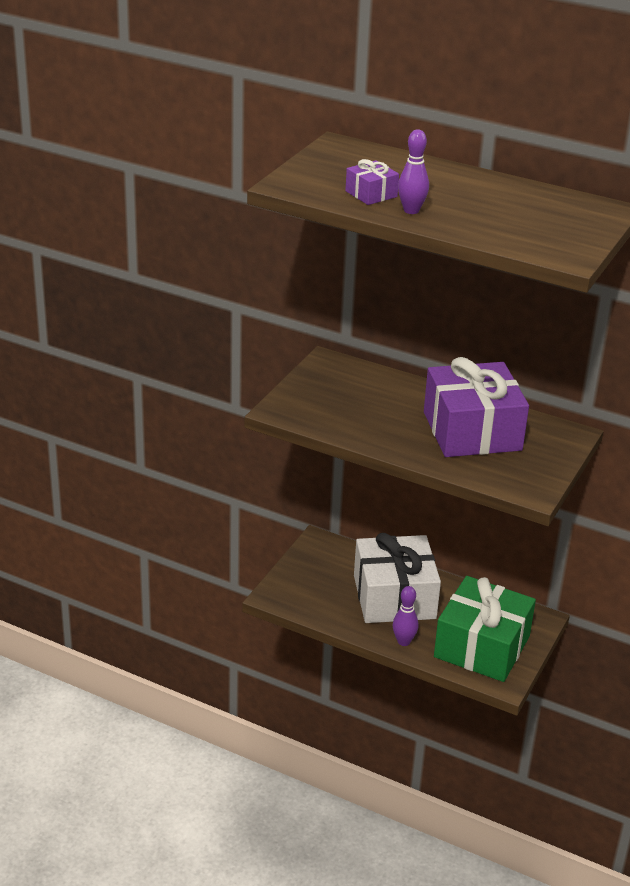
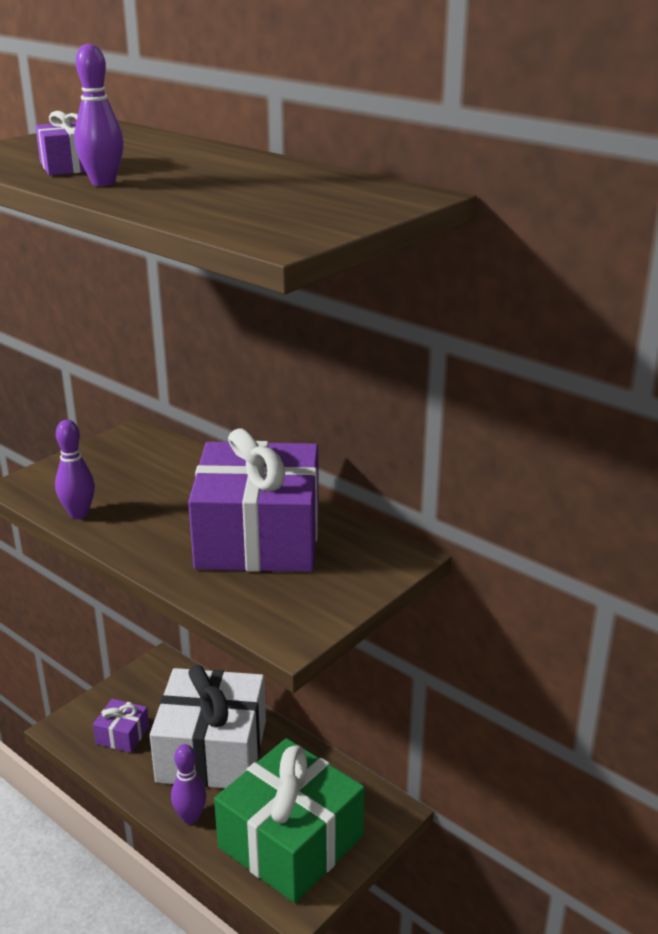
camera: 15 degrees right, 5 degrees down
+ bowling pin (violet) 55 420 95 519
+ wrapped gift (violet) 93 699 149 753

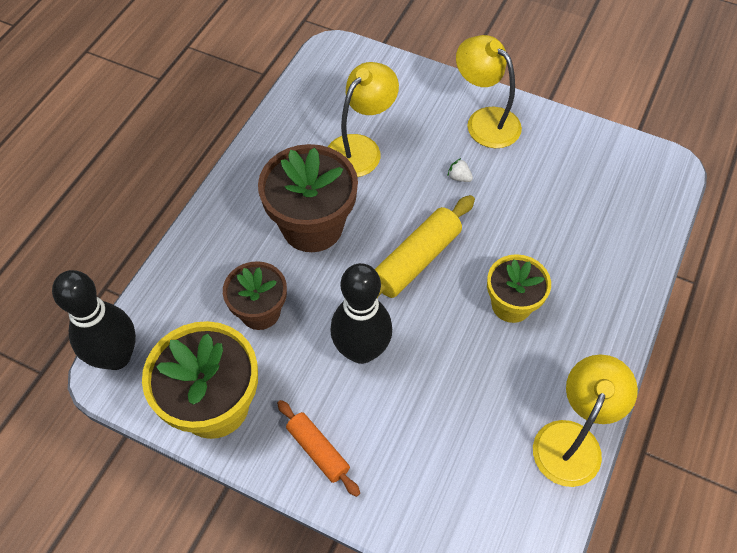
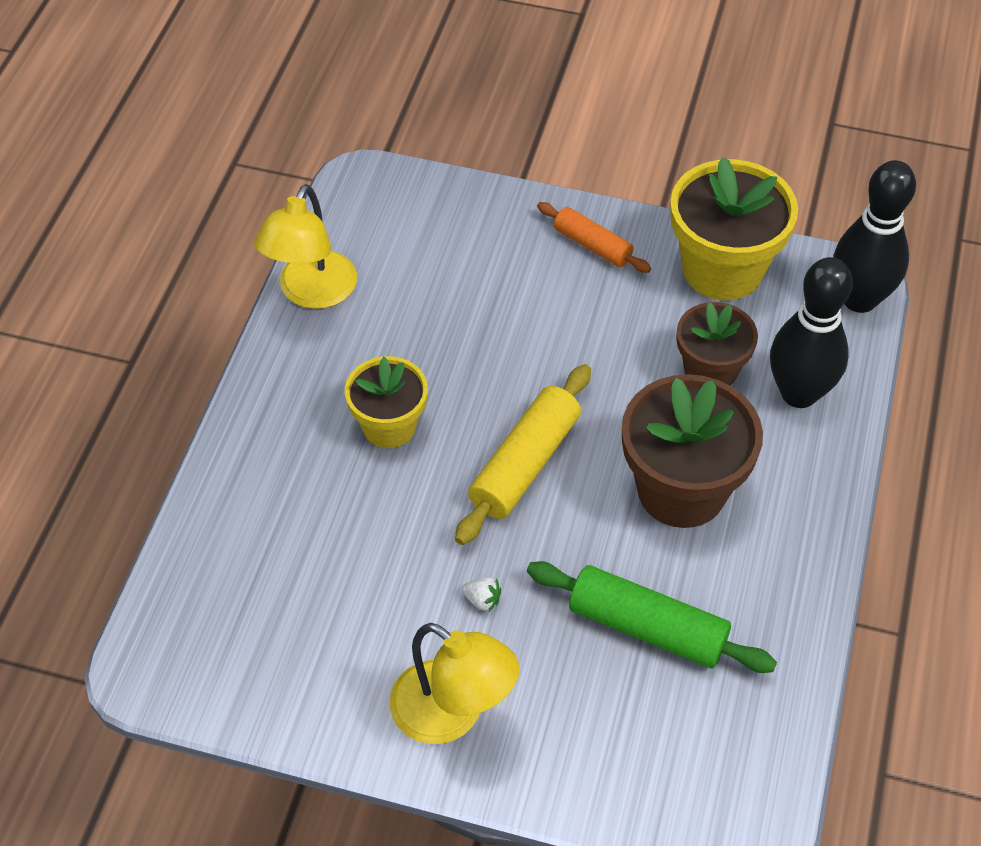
camera: 170 degrees right, 5 degrees down
~ bowling pin (black) 330 263 392 364 to 770 257 853 408
~ lamp (yellow) 328 62 399 177 to pastry roller (leaf-green) 527 561 777 673

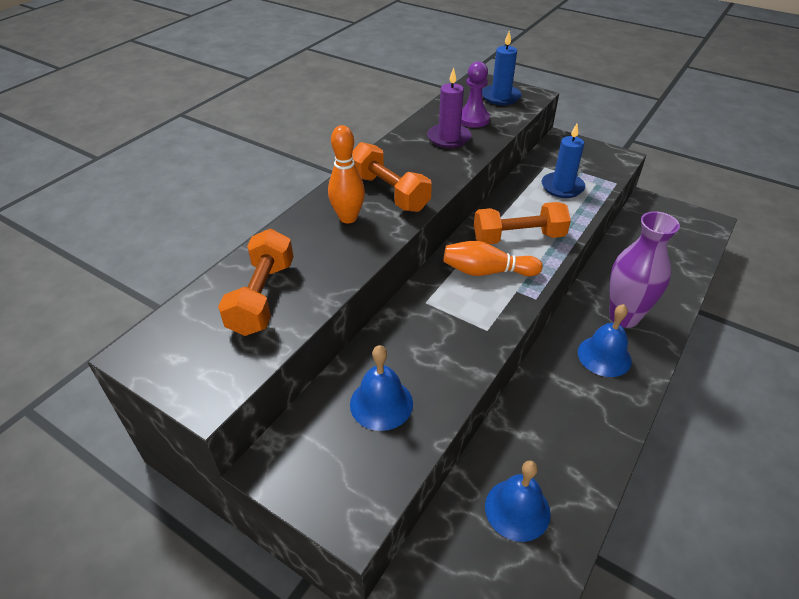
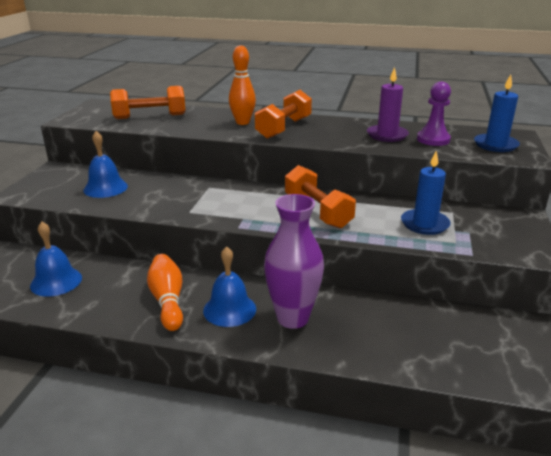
camera: 70 degrees right, 15 degrees down
~ bowling pin (orange-coloured) 444 241 543 276 to 147 254 183 331

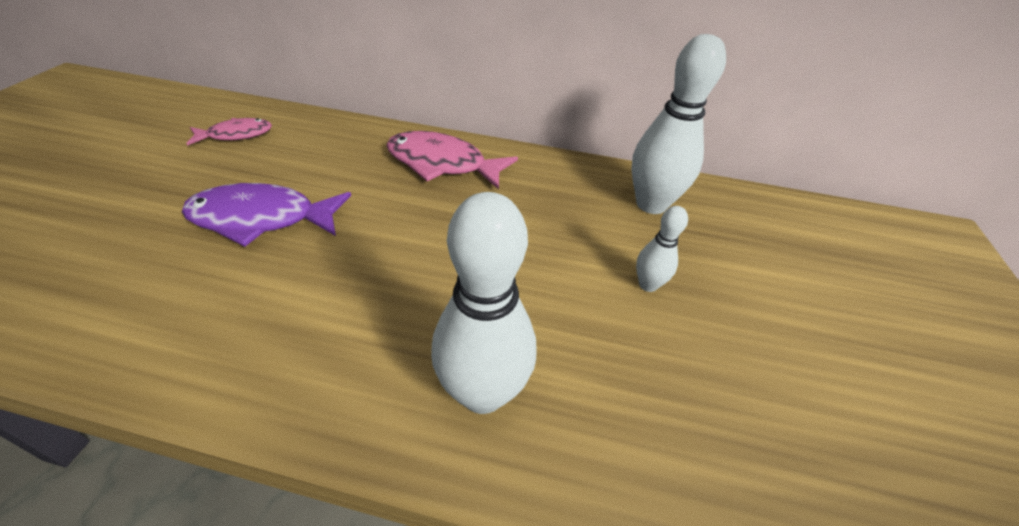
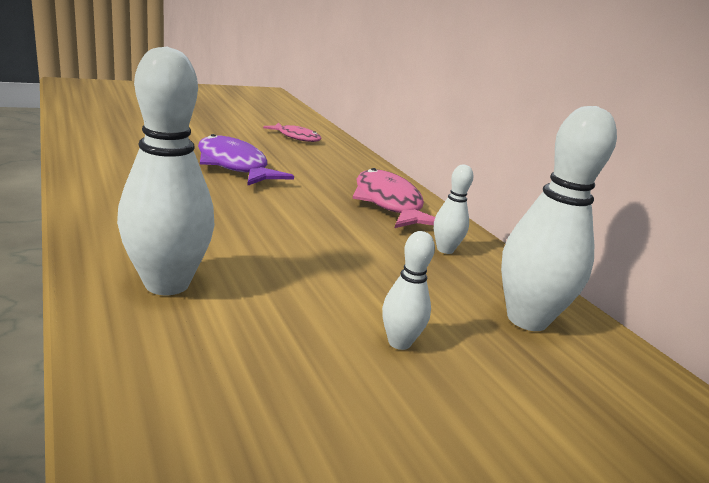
camera: 50 degrees right, 20 degrees down
+ bowling pin (snow-white) 434 165 473 254

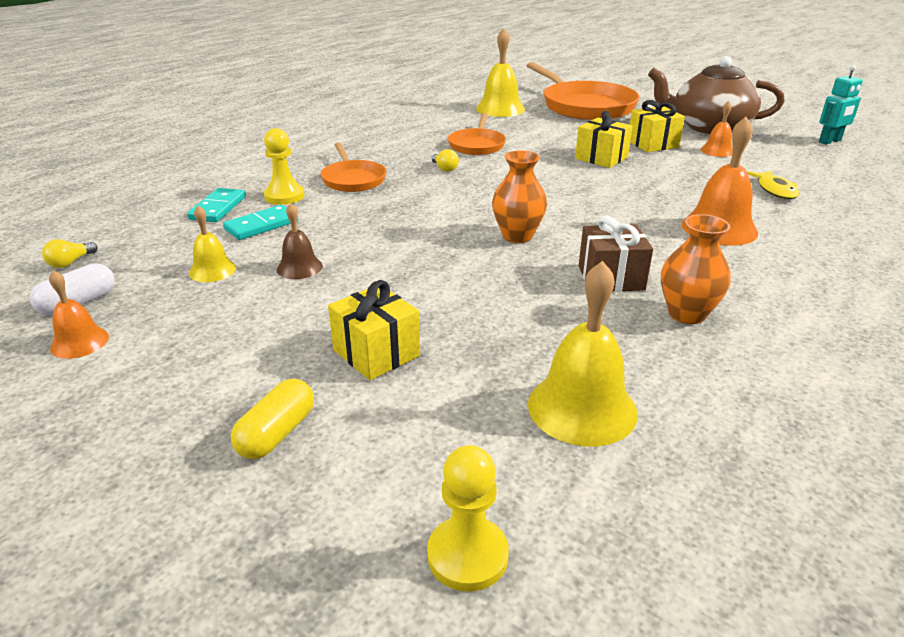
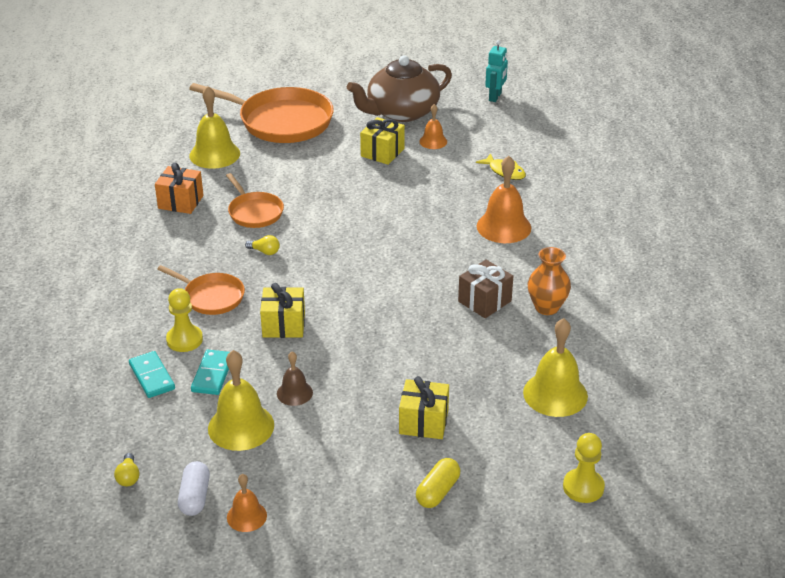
camera: 40 degrees left, 5 degrees up
- tall vase (orange-coloured) 492 151 547 243
+ wrapped gift (orange-coloured) 155 163 203 214
~ wrapped gift (yellow) 575 111 633 168 to 260 283 305 338
~ pill shape (yellow) 231 378 314 459 = 416 458 460 508 45 degrees clockwise
~ bell (yellow) 189 206 236 282 = 208 350 274 451 x1.78

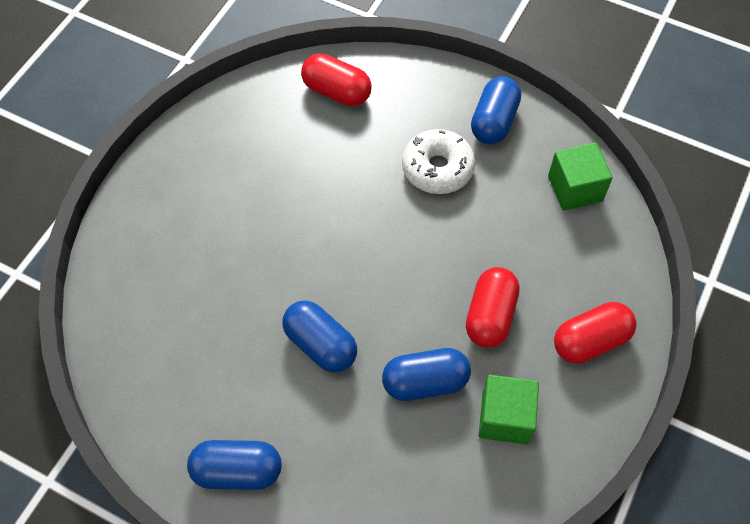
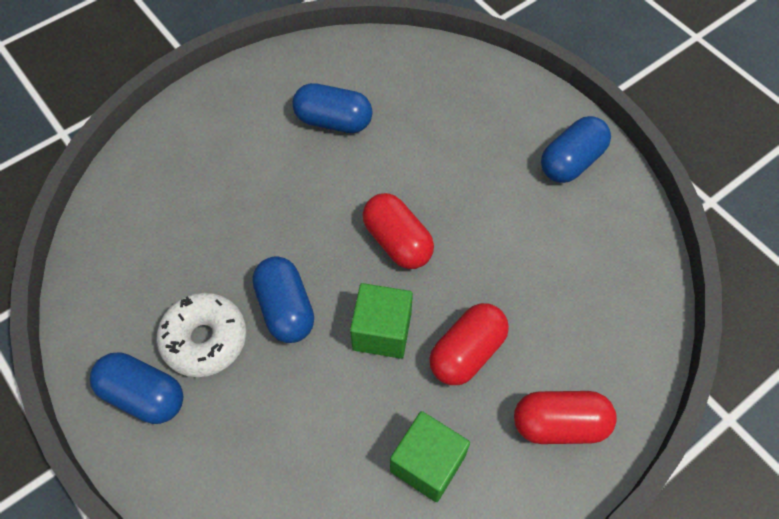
camera: 25 degrees right, 0 degrees up
~ pill shape (crimson) 301 53 372 106 to 362 193 434 269
~ pill shape (cobalt) 382 348 471 401 to 292 83 372 133
~ doughnut (snow-white) 402 129 475 194 to 157 293 246 377
~ solid cube (leaf-green) 548 143 613 211 to 350 283 413 359

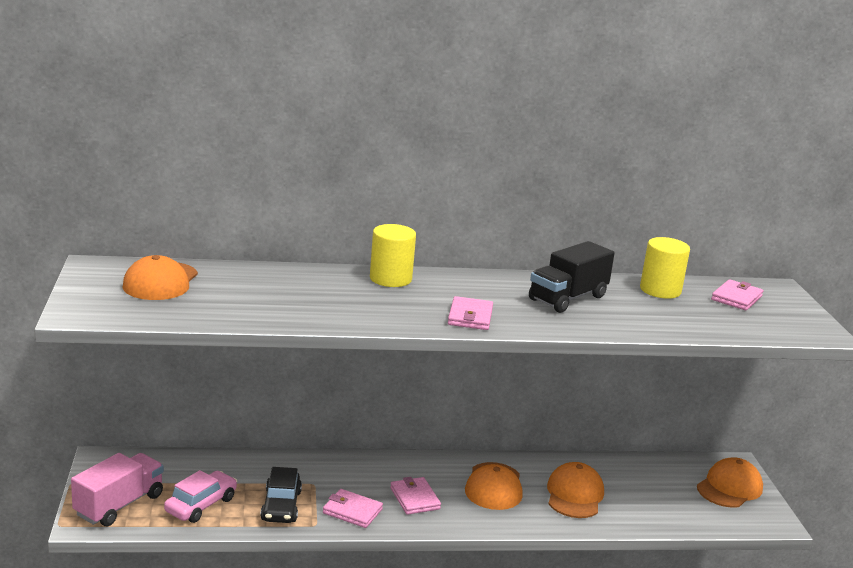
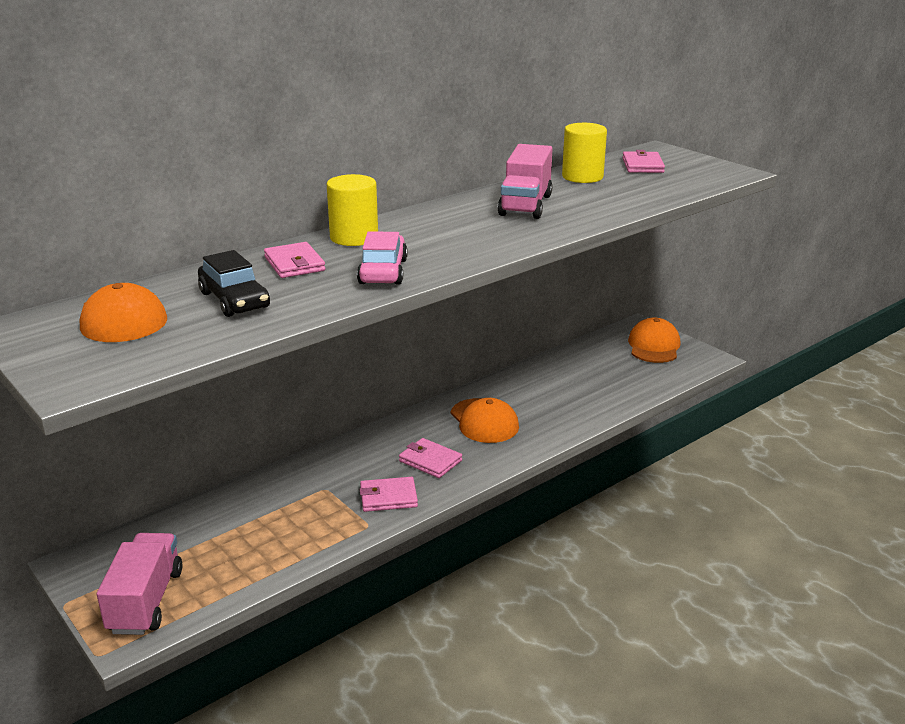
camera: 30 degrees left, 5 degrees up
- baseball cap (orange-coloured) 547 462 604 518
~ car (rose-pink) 164 470 237 523 to 357 231 408 285
~ car (black) 260 467 302 523 to 198 250 270 317
~ wallet (rose-pink) 448 296 493 330 to 264 242 325 278
~ toy truck (black) 529 241 615 313 to toy truck (rose-pink) 498 144 553 219

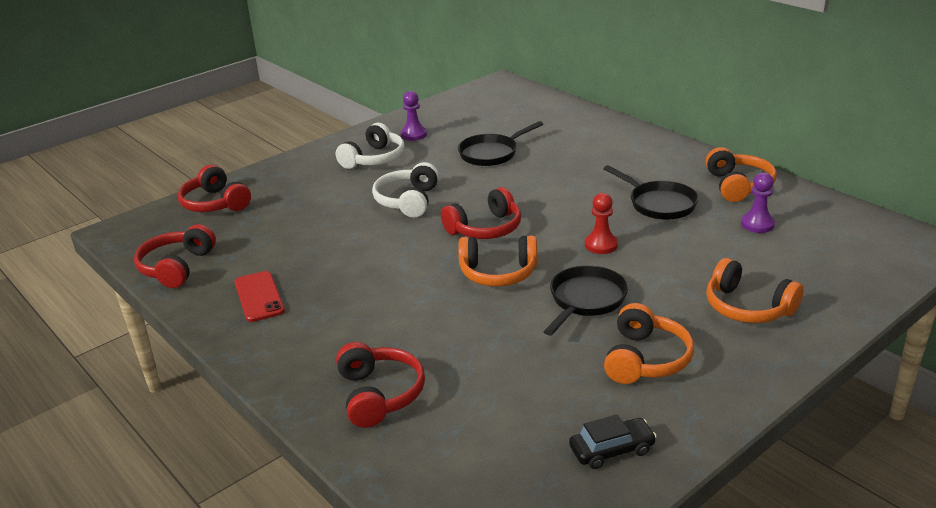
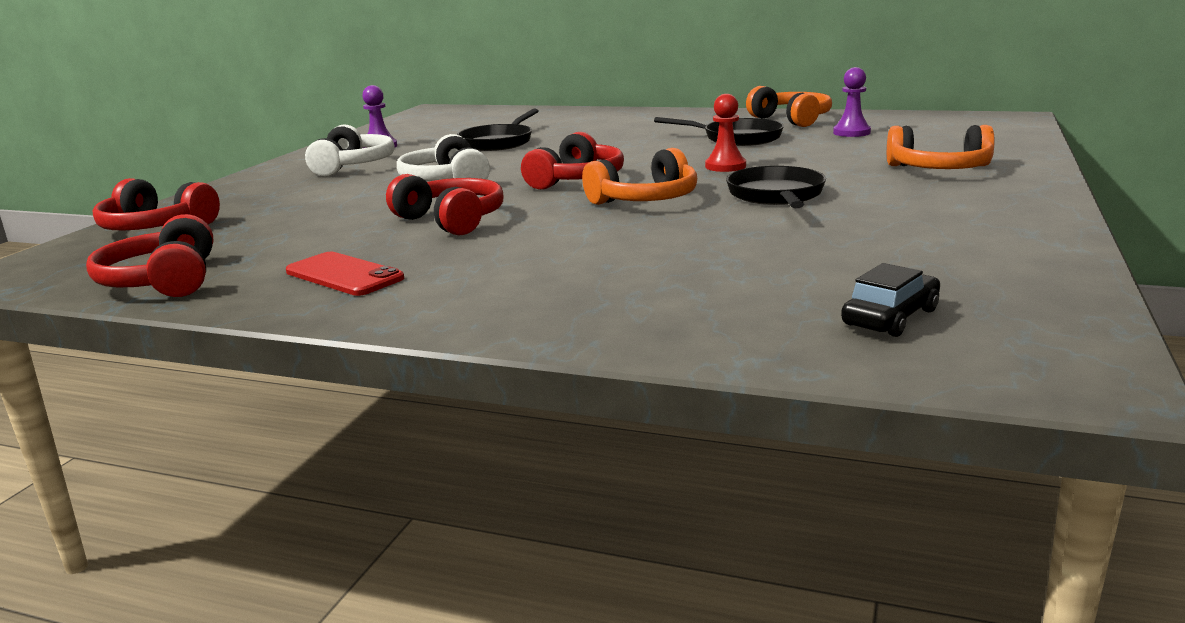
camera: 30 degrees left, 10 degrees down
- headphones (orange-coloured) 604 303 694 384
~ headphones (crimson) 336 342 425 428 to 386 174 503 236
~ car (black) 569 414 657 469 to 841 263 940 337

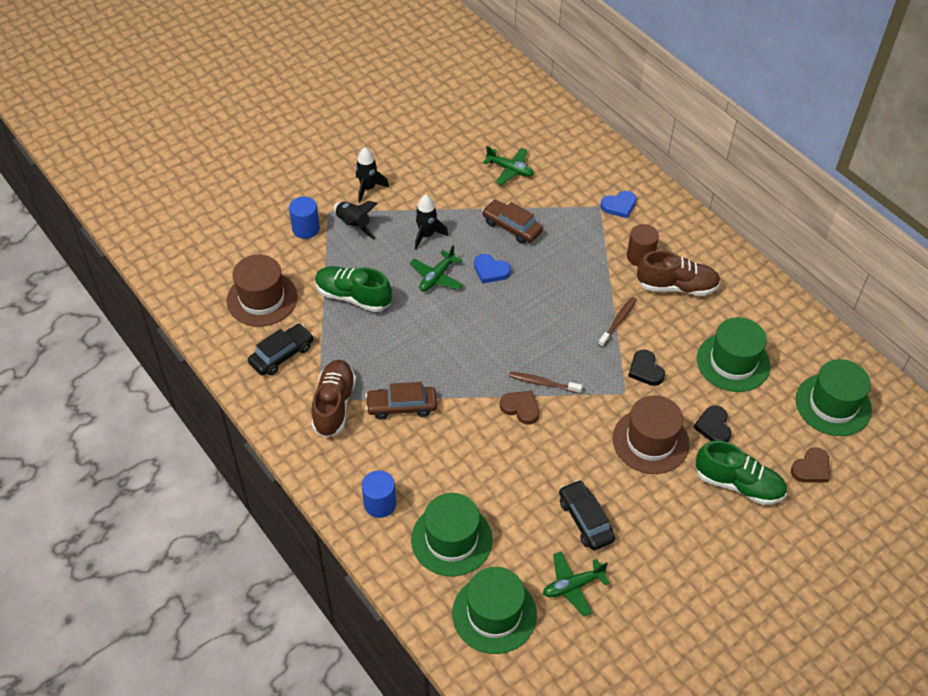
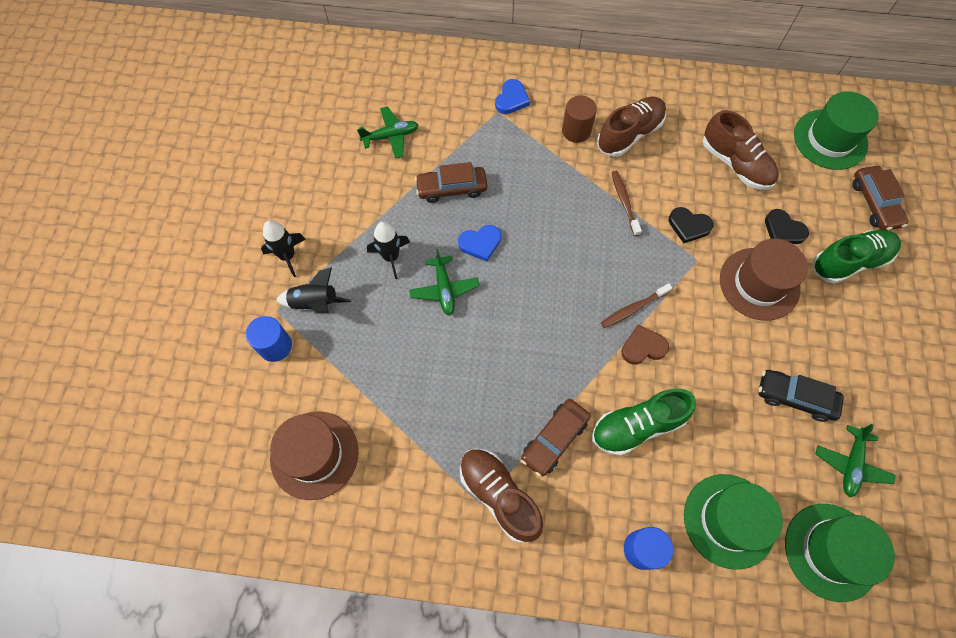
camera: 45 degrees left, 15 degrees up
- car (black) 248 323 314 376
~ lace-up shoe (leaf-green) 315 266 392 312 to 592 388 696 456
~ hat (leaf-green) 697 317 770 392 to lace-up shoe (brown) 703 110 779 190
~ love heart (brown) 791 447 830 483 to car (brown) 852 166 908 231

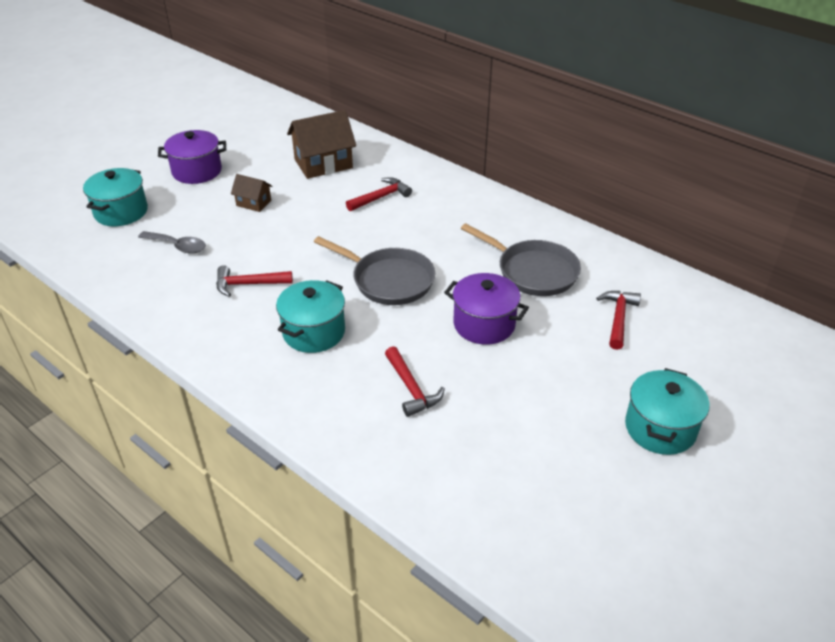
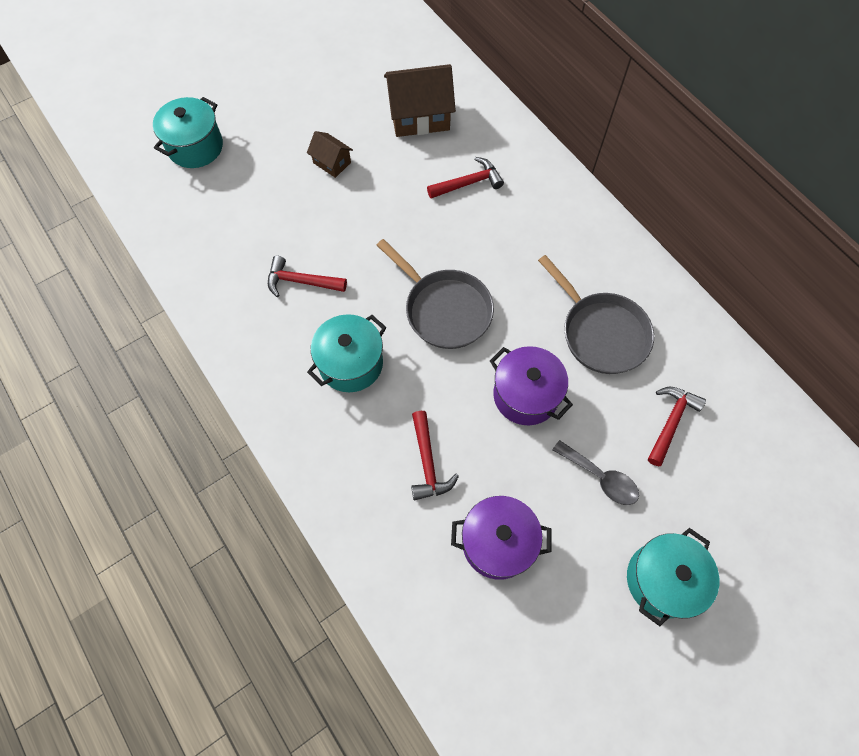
camera: 15 degrees right, 25 degrees up
~ teaspoon (ash-grey) 138 231 206 254 to 553 440 639 505
~ stockpot (violet) 158 130 226 184 to 451 496 551 580

